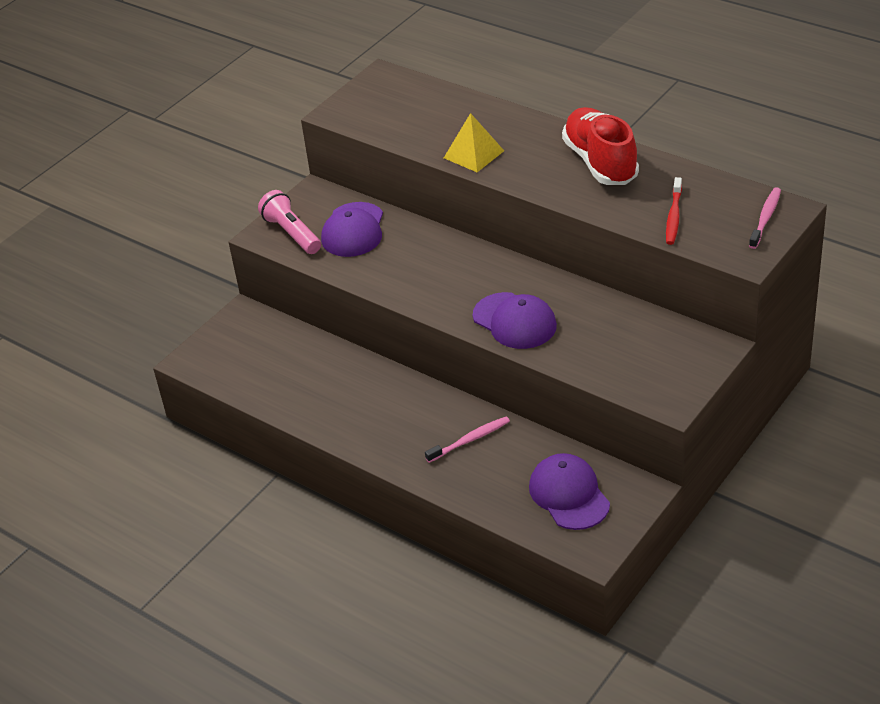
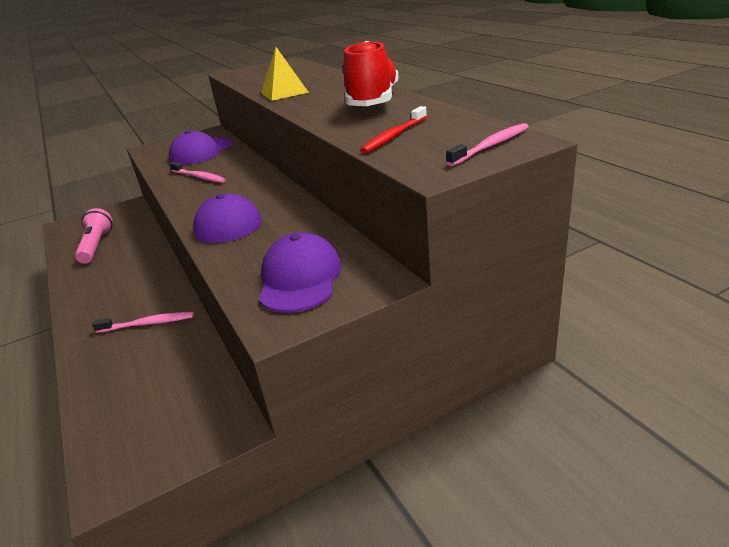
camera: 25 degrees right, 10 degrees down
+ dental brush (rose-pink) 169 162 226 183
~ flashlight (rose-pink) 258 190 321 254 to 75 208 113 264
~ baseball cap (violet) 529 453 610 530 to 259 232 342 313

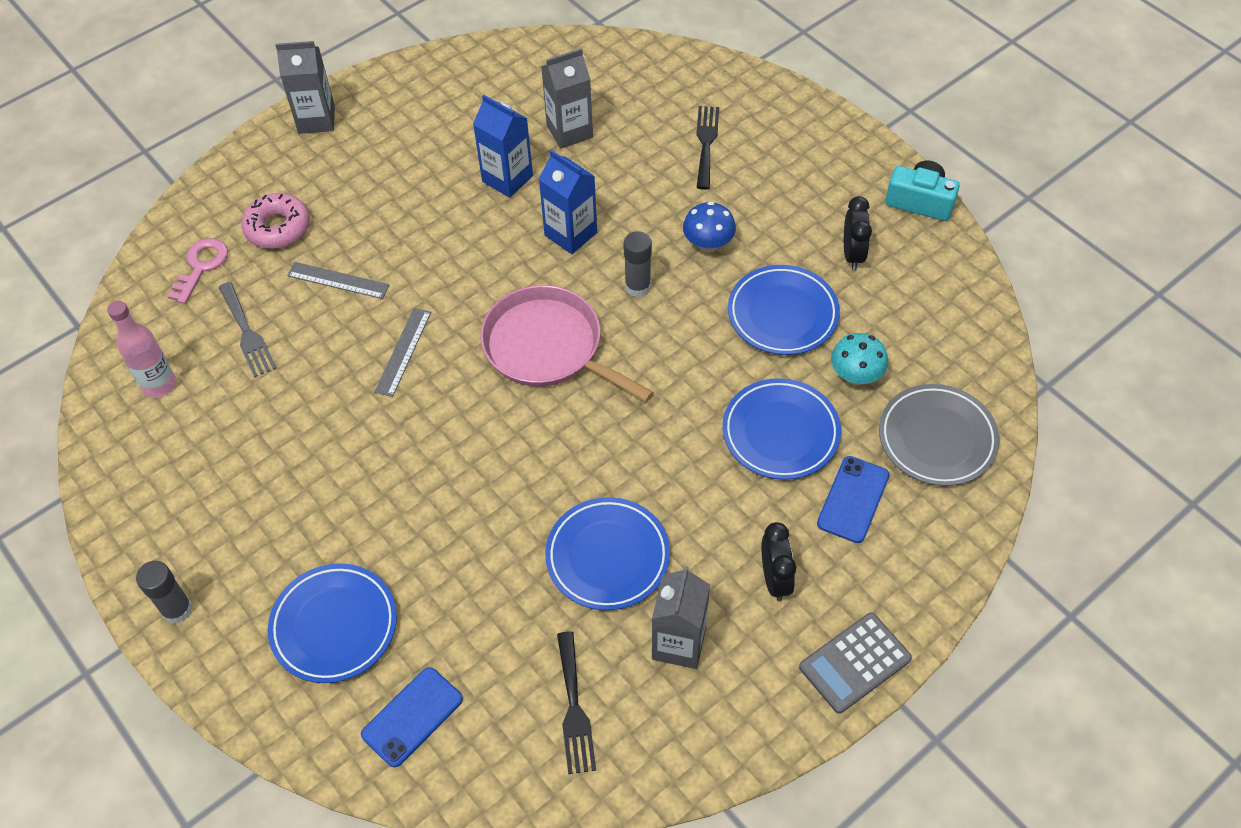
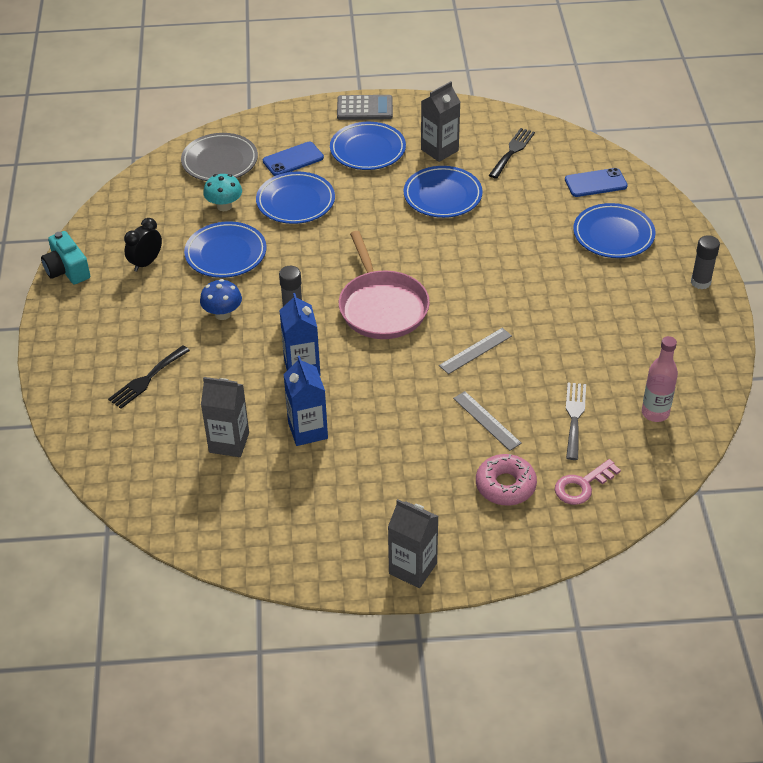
camera: 145 degrees left, 10 degrees down
~ clock (black) 761 522 796 601 to dinner plate (cobalt) 330 122 406 170

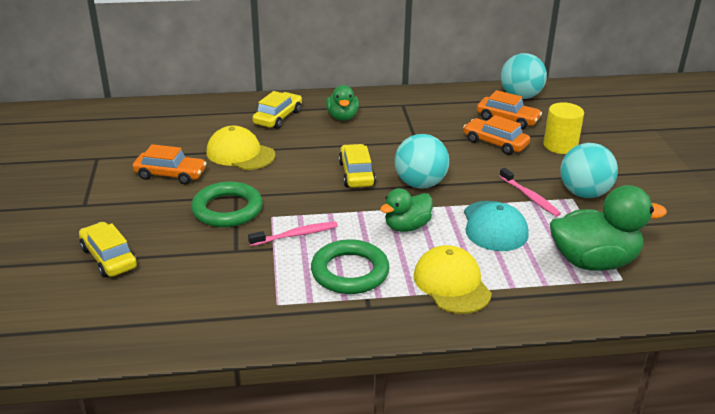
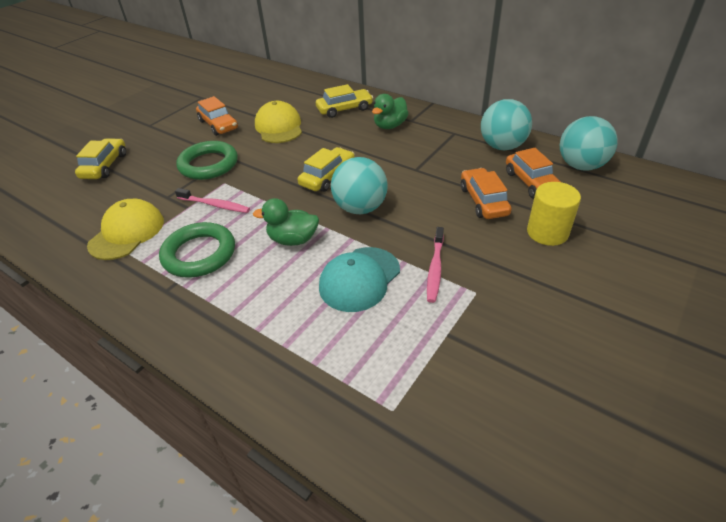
camera: 45 degrees right, 10 degrees up
- rubber duck (leaf-green) 550 185 667 271
~ baseball cap (yellow) 414 245 492 314 to 87 199 164 260
~ play ball (teal) 560 143 618 198 to 481 99 532 150

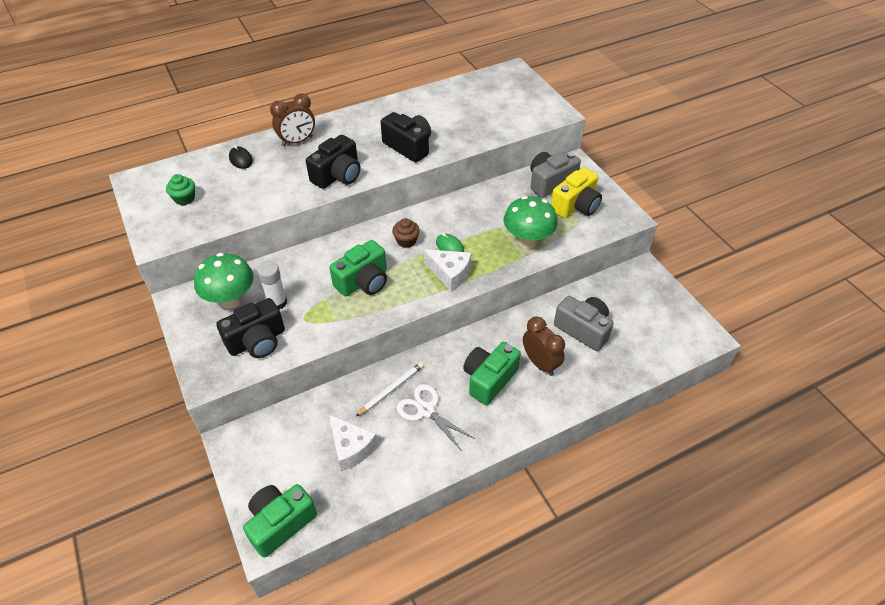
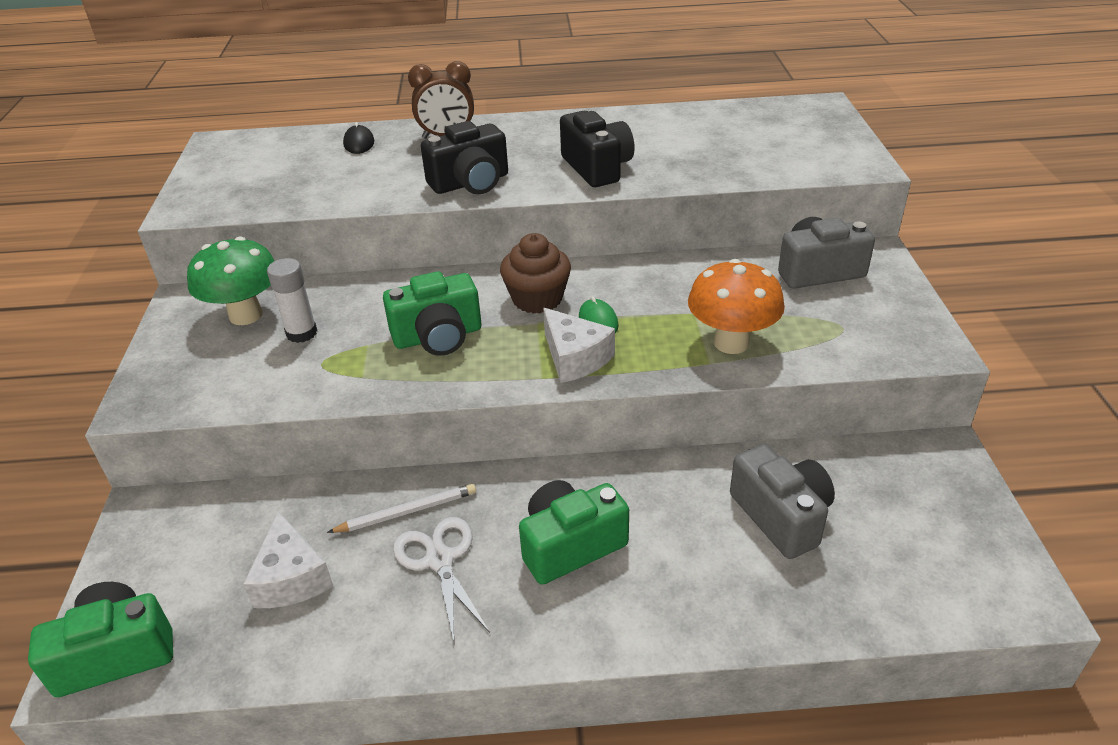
camera: 25 degrees right, 10 degrees down
- fairy cake (leaf-green) 166 174 195 205
- photo camera (black) 216 298 285 358
- clock (brown) 523 317 565 376
- photo camera (yellow) 551 167 602 218
~ toadstool (leaf-green) 504 196 558 249 to toadstool (orange-coloured) 688 259 785 354
~ fairy cake (brown) 392 218 420 248 = 500 233 571 314 x1.57

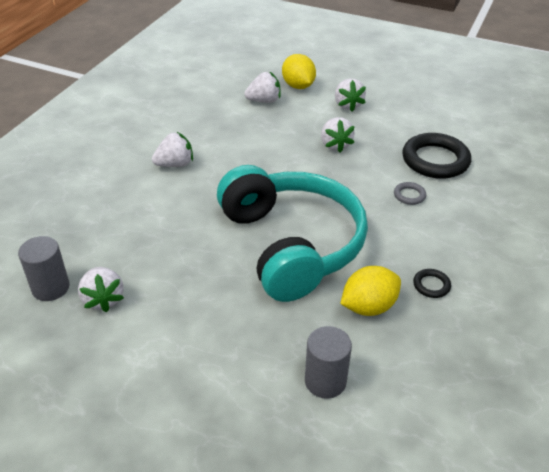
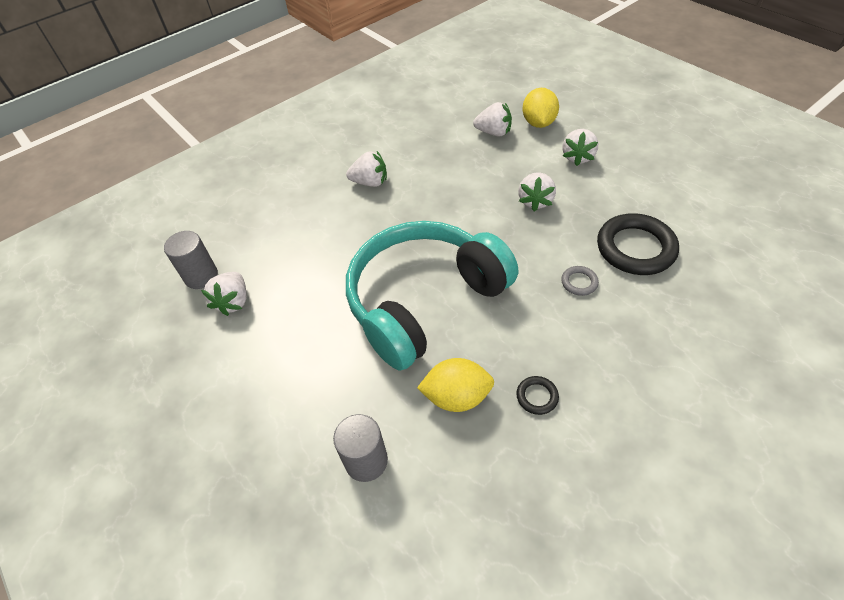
camera: 30 degrees right, 10 degrees up
~ headphones (teal) 217 165 368 302 = 346 221 518 370 135 degrees counterclockwise

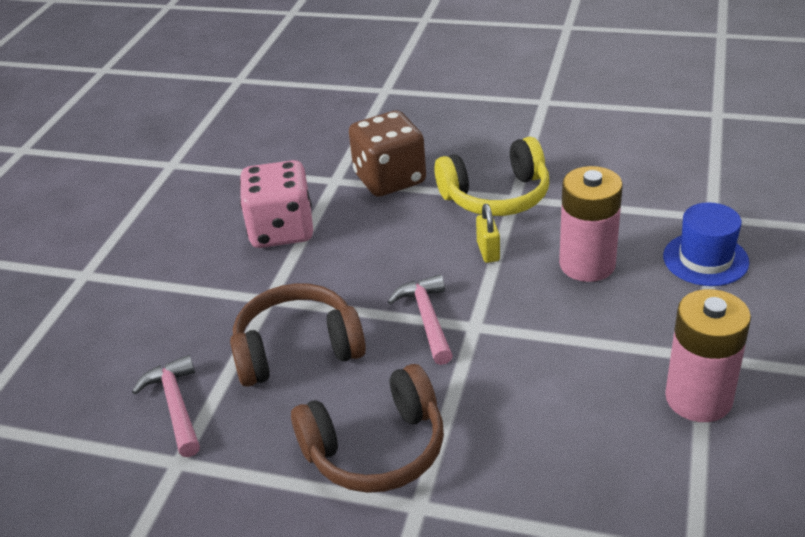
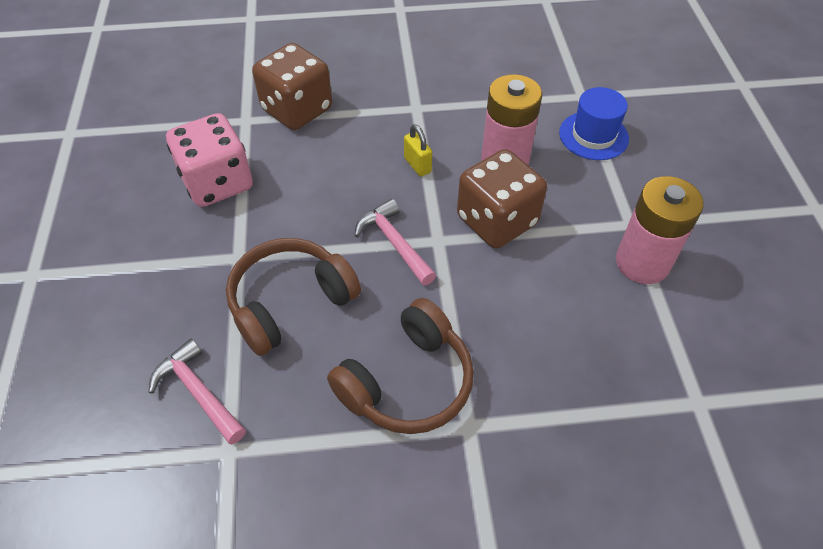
camera: 25 degrees left, 15 degrees up
- headphones (yellow) 434 137 549 216
+ dice (brown) 457 149 547 248

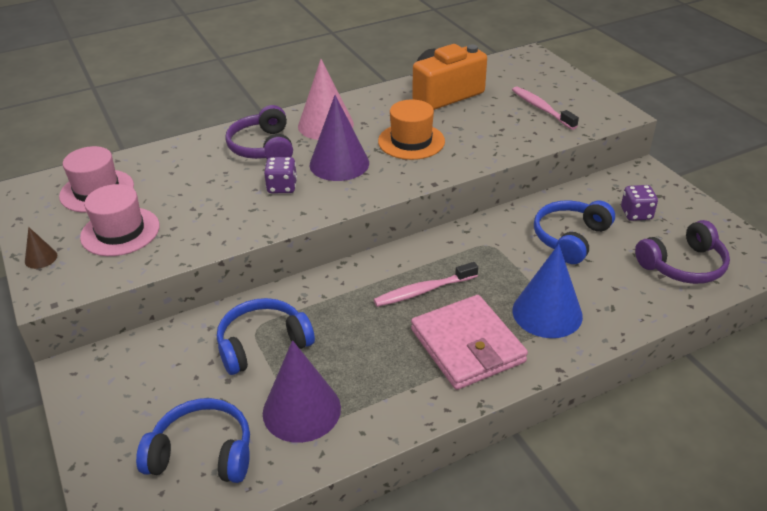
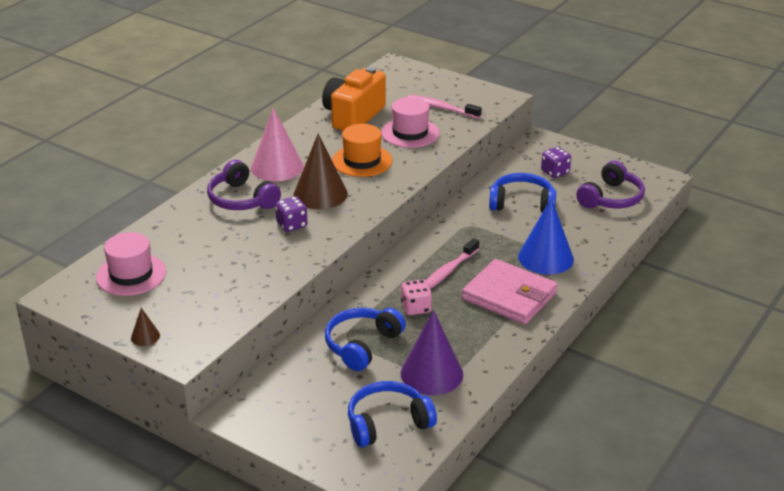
camera: 30 degrees left, 5 degrees down
+ dice (rose-pink) 401 279 432 315
~ hat (rose-pink) 80 184 160 256 to 381 97 439 148
~ cone (violet) 309 95 369 181 to cone (brown) 293 134 348 209
~ headphones (cobalt) 534 200 615 264 = 489 173 556 213 90 degrees clockwise

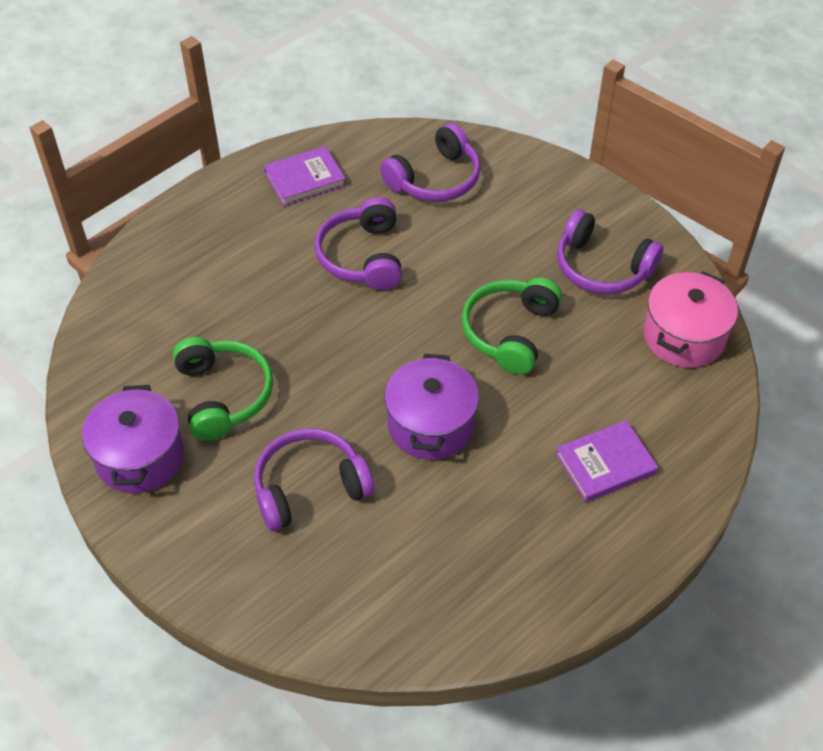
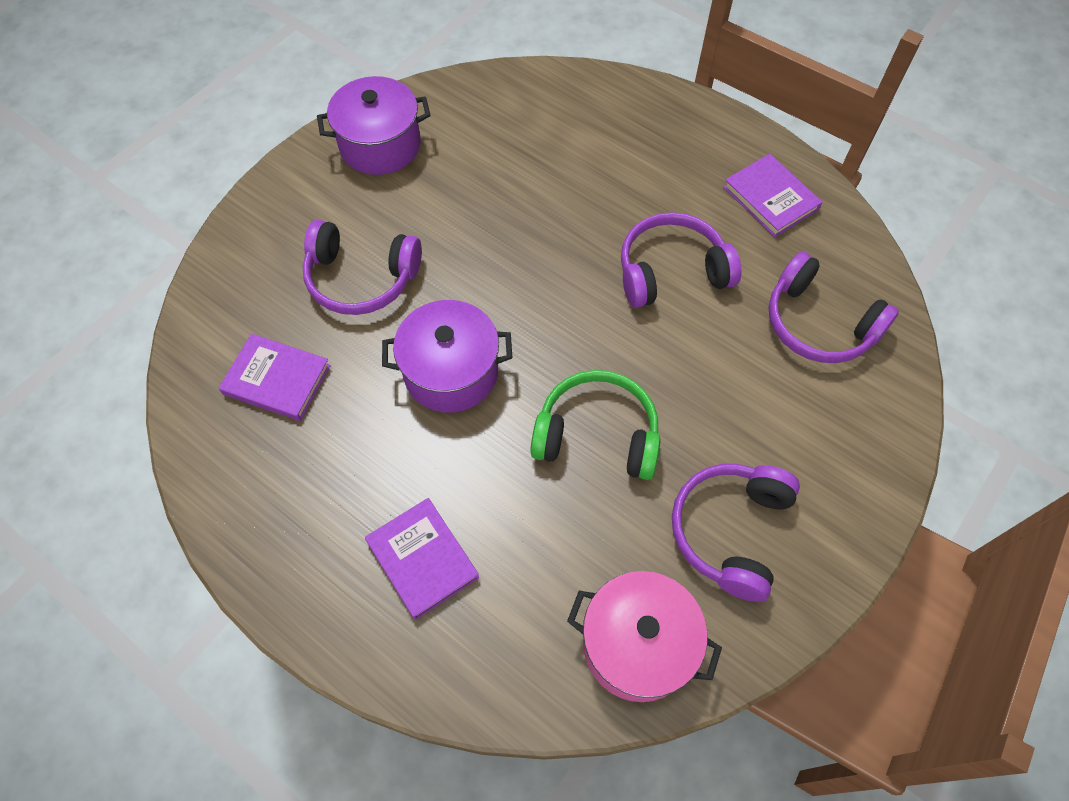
camera: 80 degrees right, 10 degrees up
- headphones (leaf-green) 173 337 273 441
+ book (violet) 219 334 331 421
~ headphones (violet) 254 429 374 531 = 302 220 422 315 135 degrees clockwise

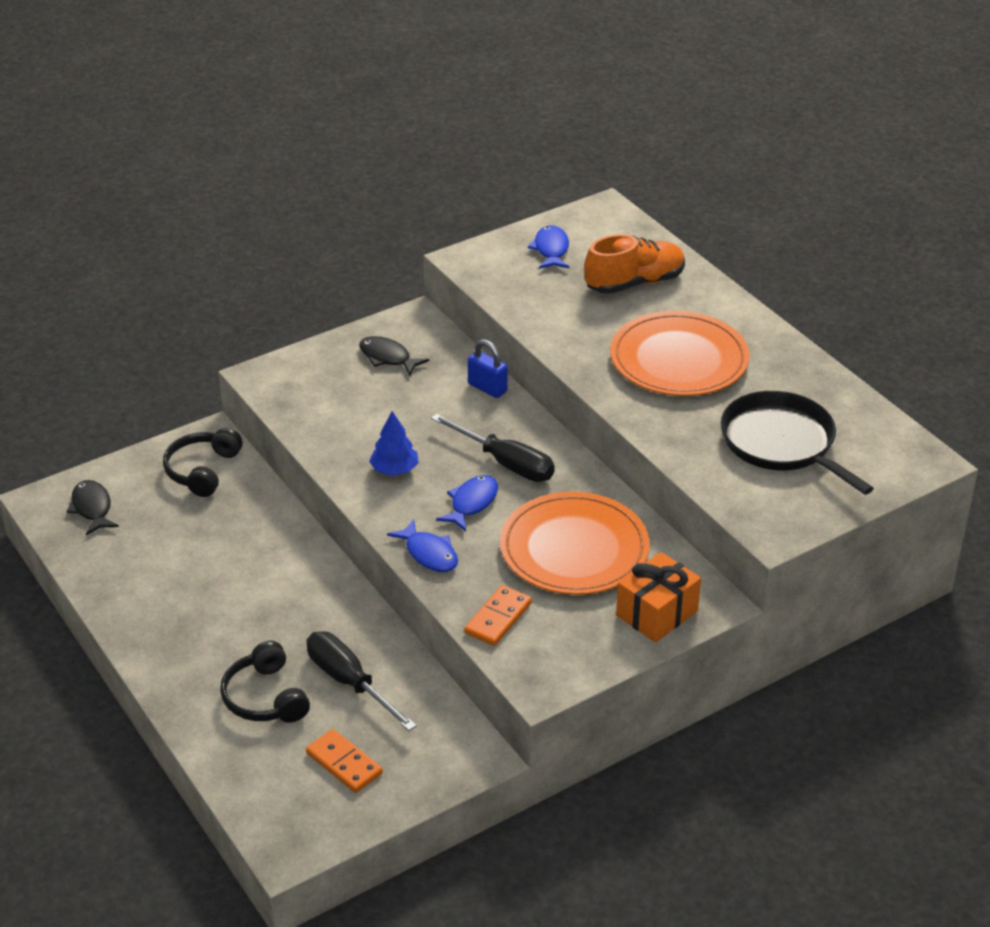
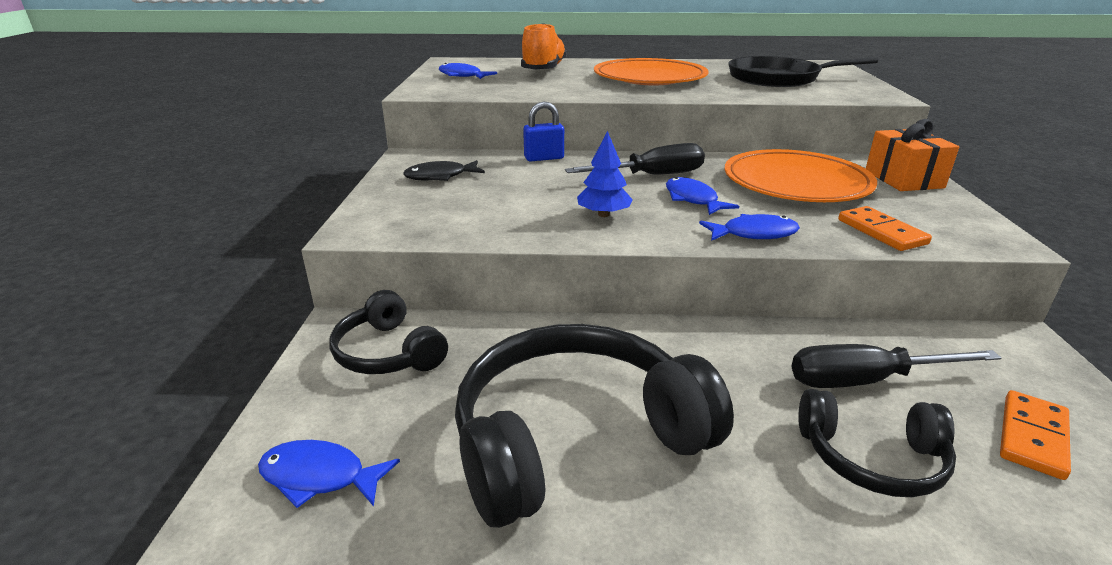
camera: 55 degrees left, 10 degrees down
+ headphones (black) 455 324 734 528
~ toy fish (black) 67 480 119 535 to toy fish (cobalt) 258 440 400 508
~ domino (orange-coloured) 306 729 383 793 = 1000 390 1071 480 45 degrees counterclockwise

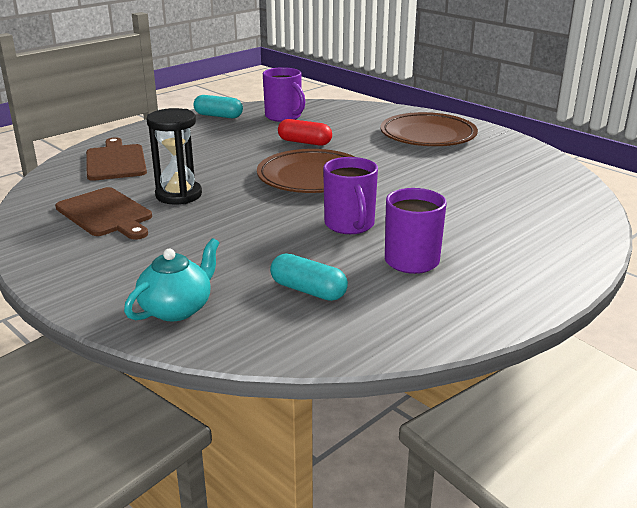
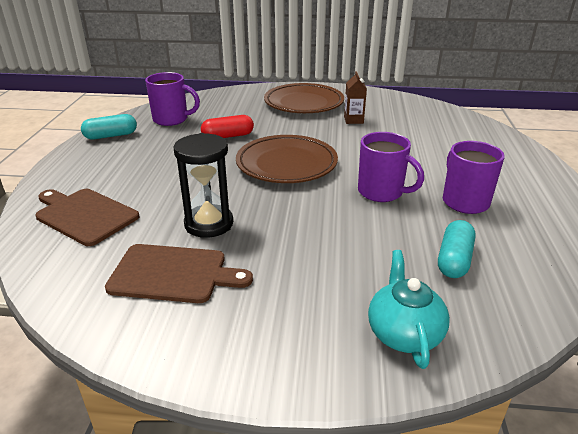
camera: 40 degrees left, 5 degrees up
+ juice carton (brown) 344 71 367 124
~ pill shape (teal) 270 253 348 301 = 438 220 476 278 60 degrees counterclockwise

